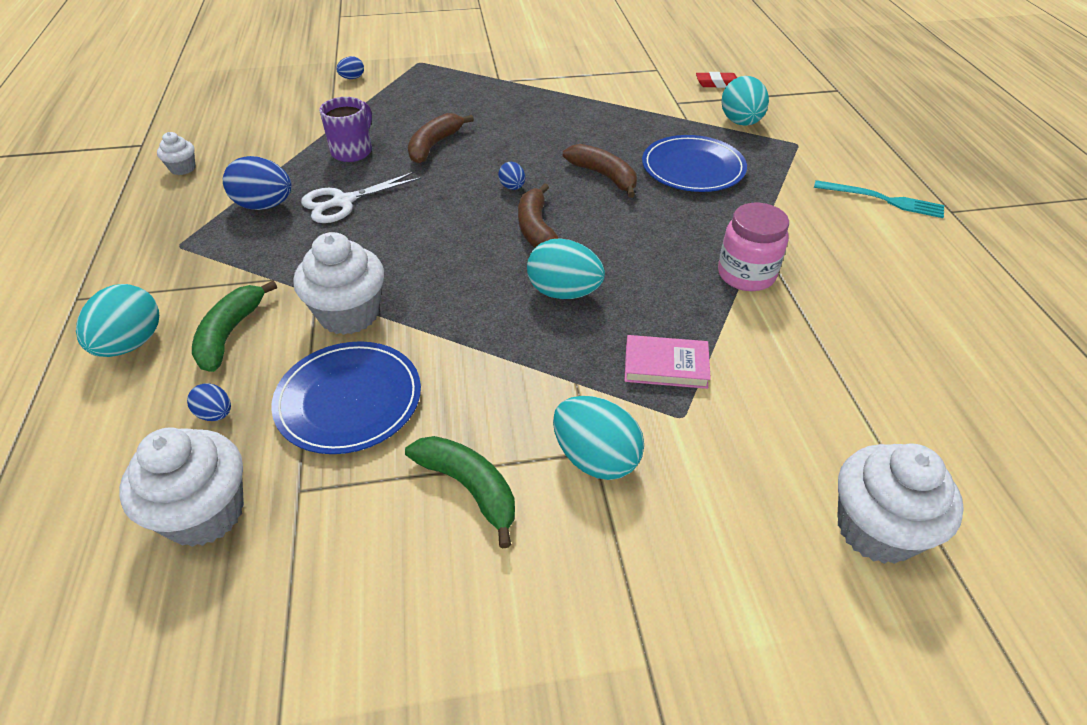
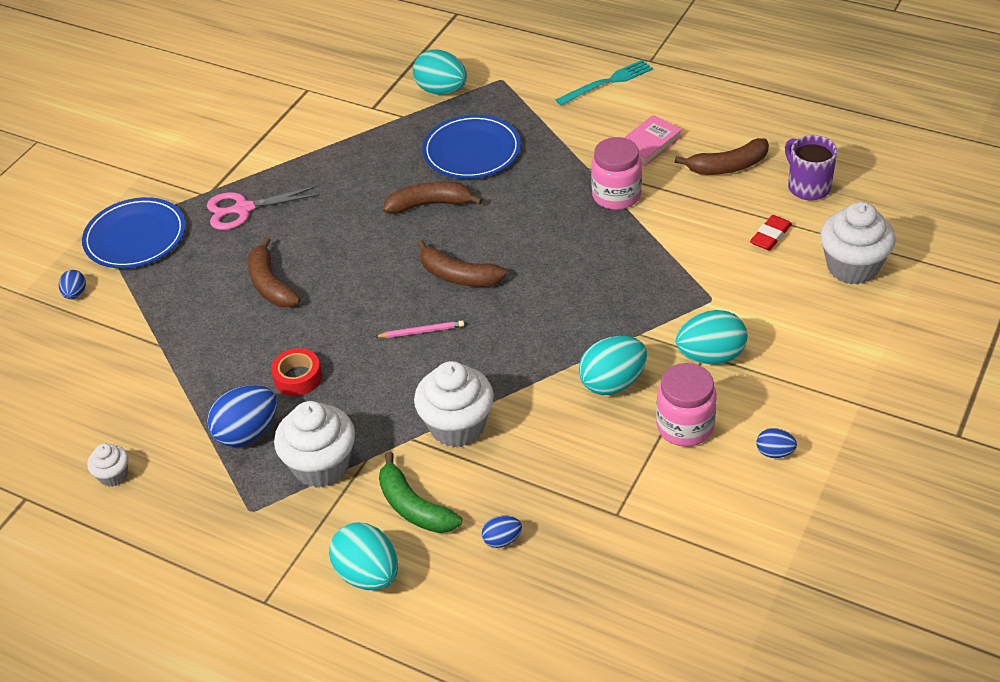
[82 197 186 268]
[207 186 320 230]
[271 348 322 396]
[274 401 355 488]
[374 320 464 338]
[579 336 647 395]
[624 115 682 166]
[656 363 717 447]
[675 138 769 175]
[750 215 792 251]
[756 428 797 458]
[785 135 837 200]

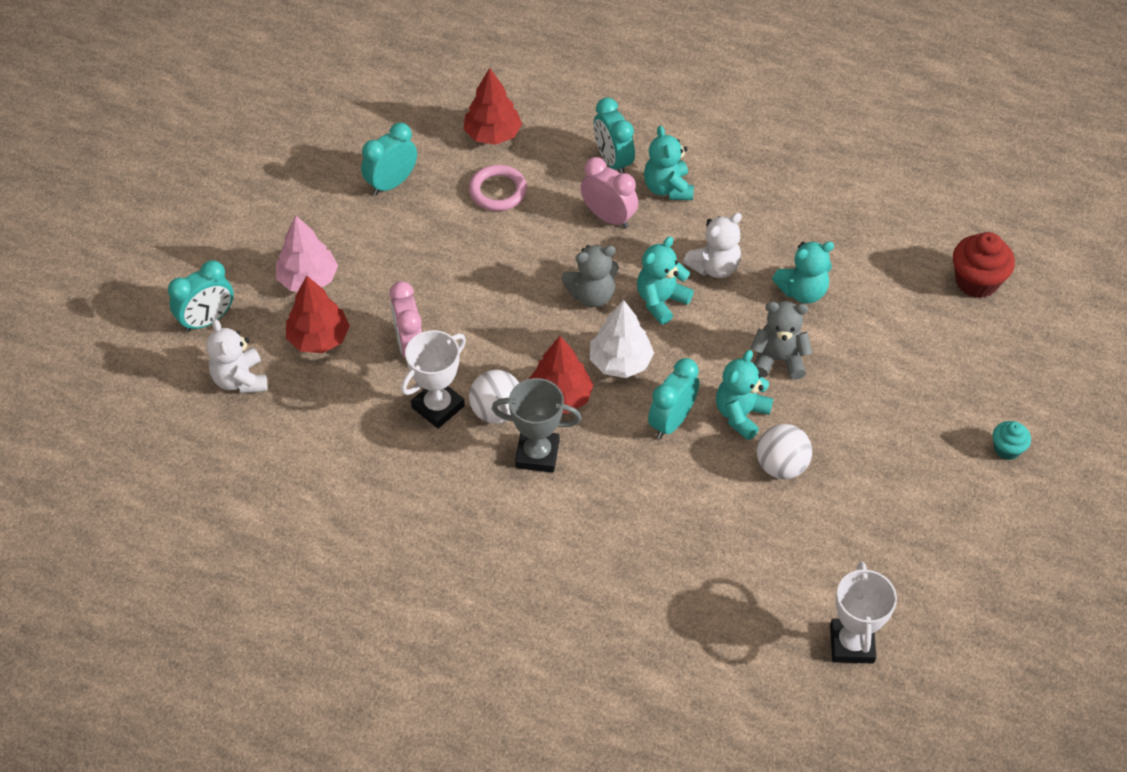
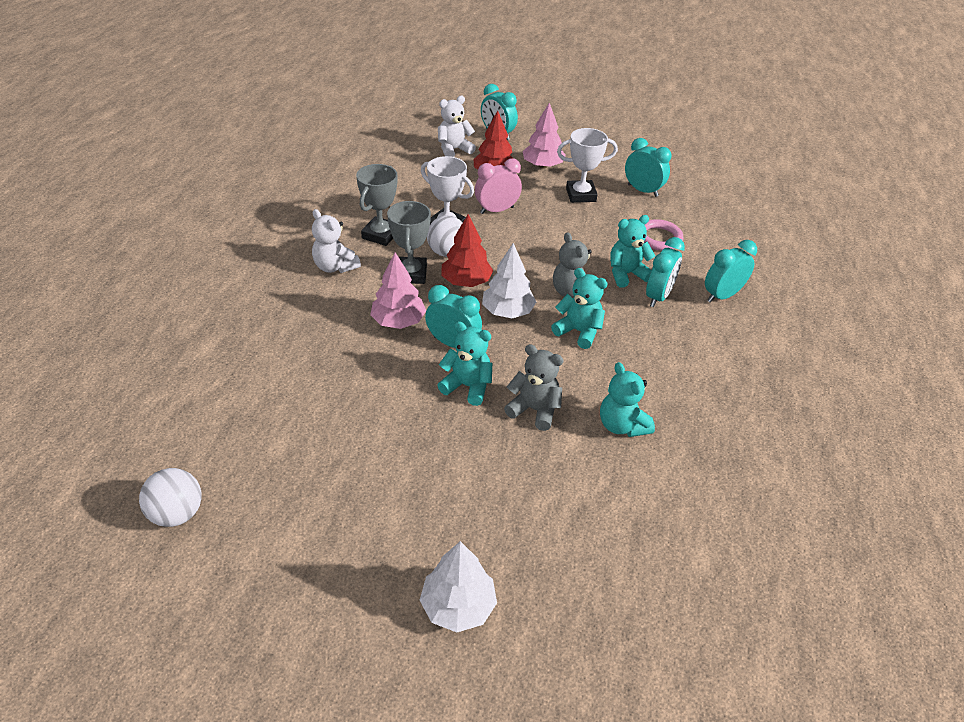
[139 468 201 527]
[312 209 361 273]
[356 164 397 246]
[370 252 426 329]
[420 541 497 633]
[504 344 563 431]
[557 128 618 203]
[610 215 655 288]
[646 237 685 307]
[464 68 522 145] (first image)
[953 232 1015 298] (first image)

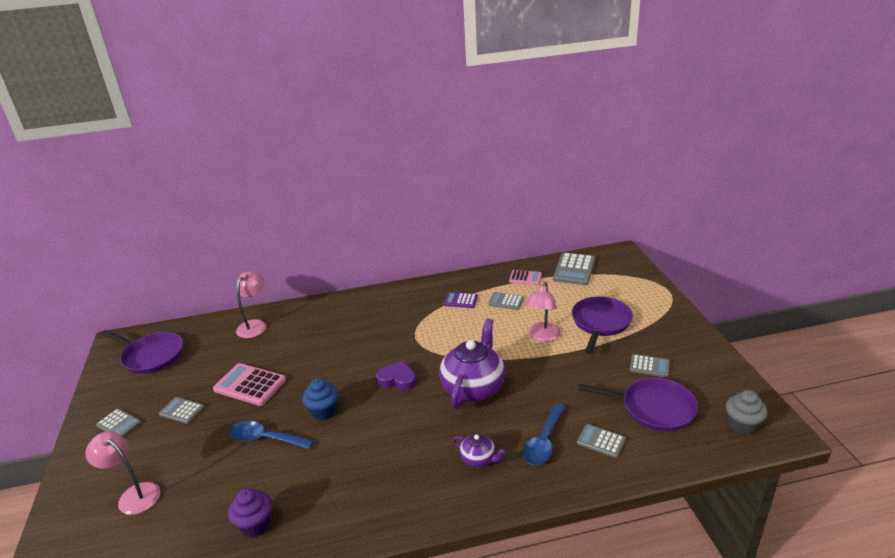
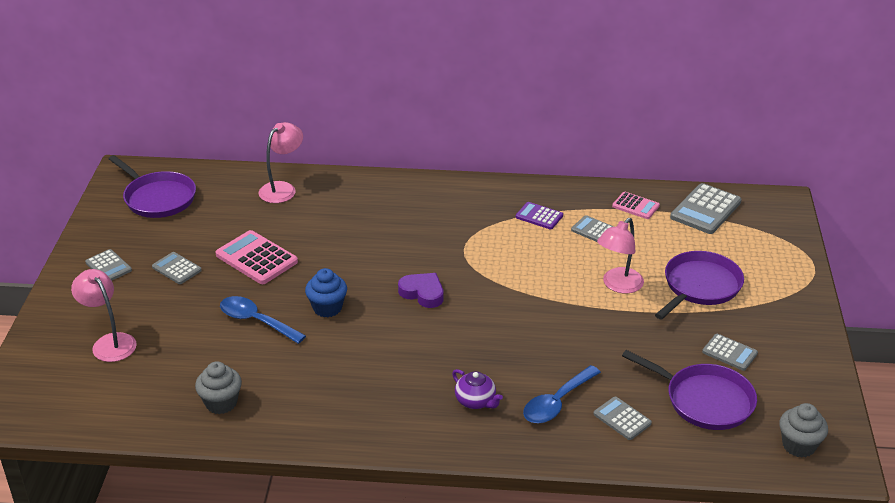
[195 361 242 414]
[439 318 506 409] (first image)

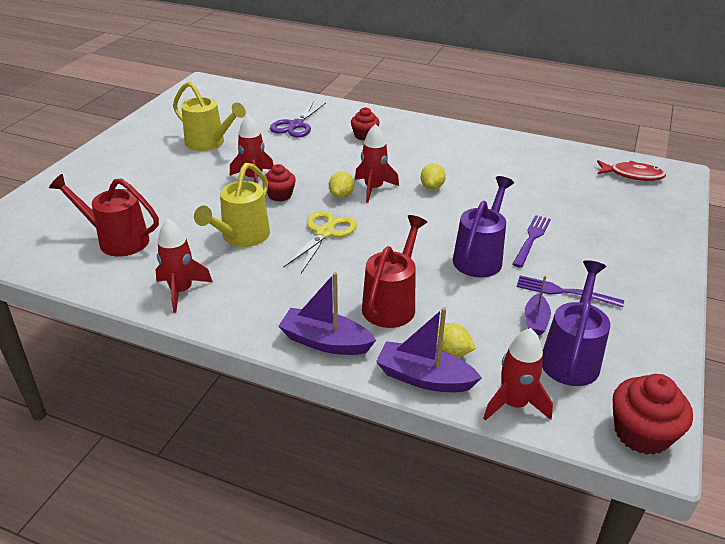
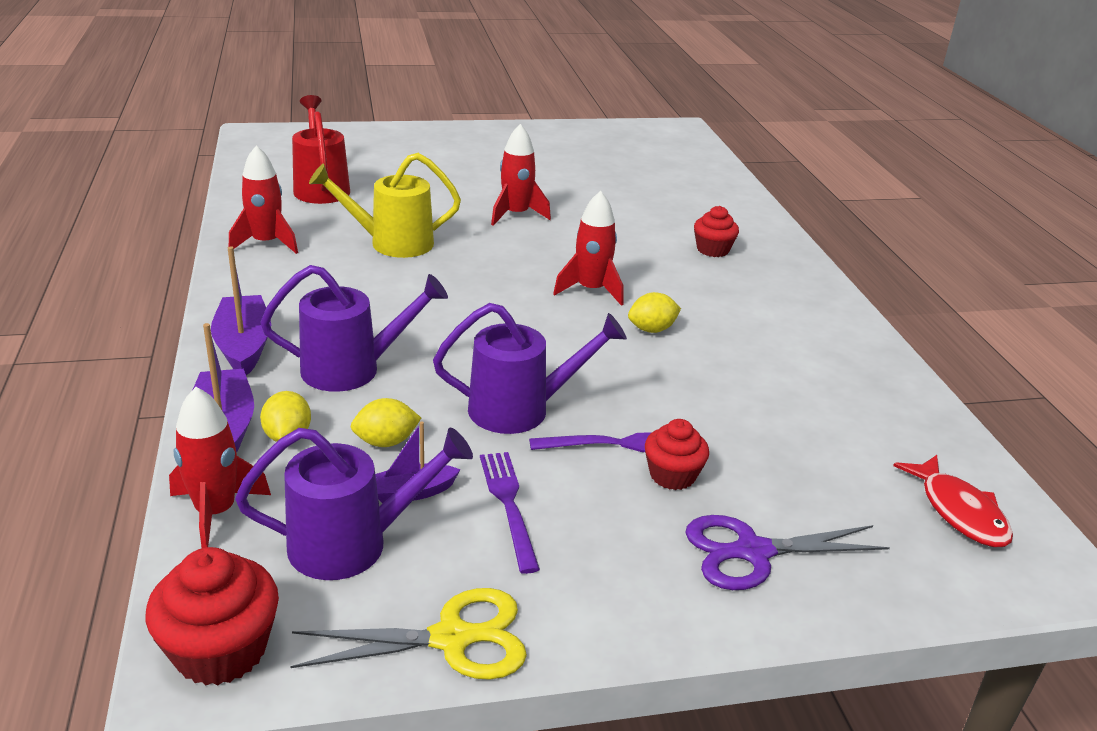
[260 265 448 392]
[290 588 527 680]
[351 398 421 447]
[645 419 709 490]
[685 515 890 590]
[173 82 246 151] (first image)

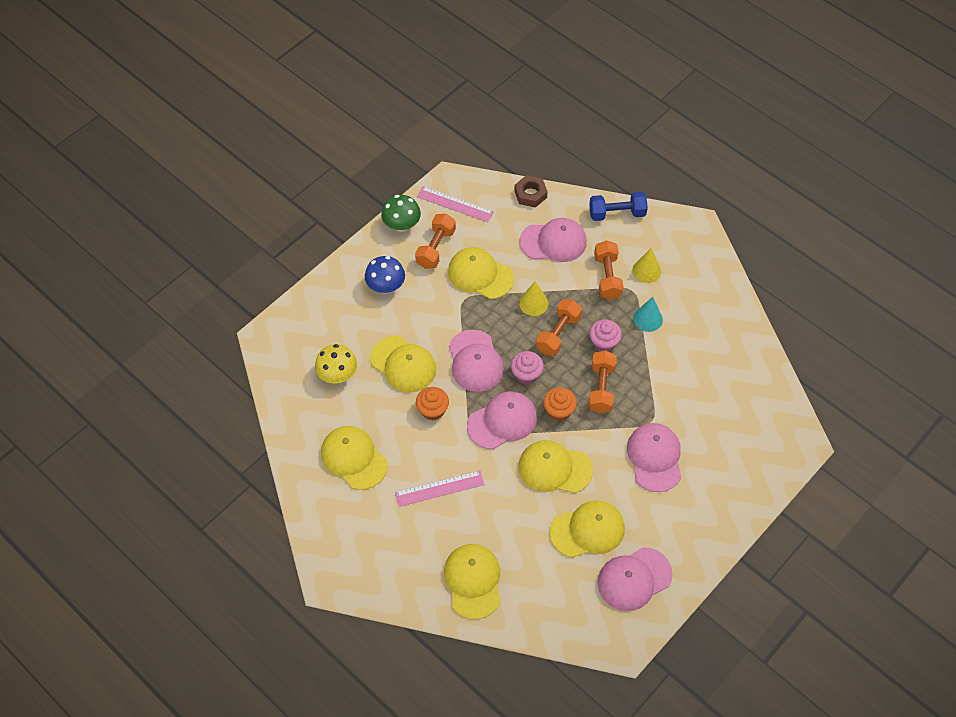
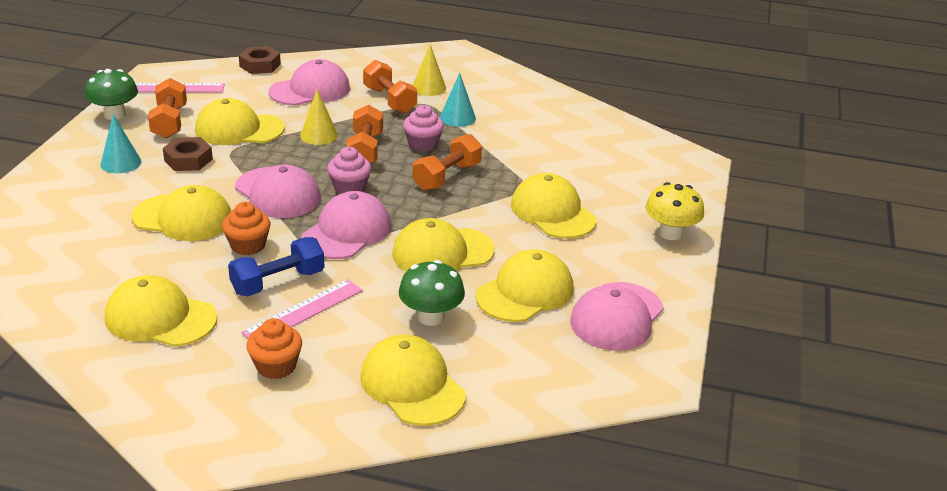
[100 114 141 173]
[163 137 213 171]
[228 237 325 296]
[247 318 302 379]
[399 260 465 326]
[413 134 482 191]
[511 173 597 239]
[645 182 704 240]

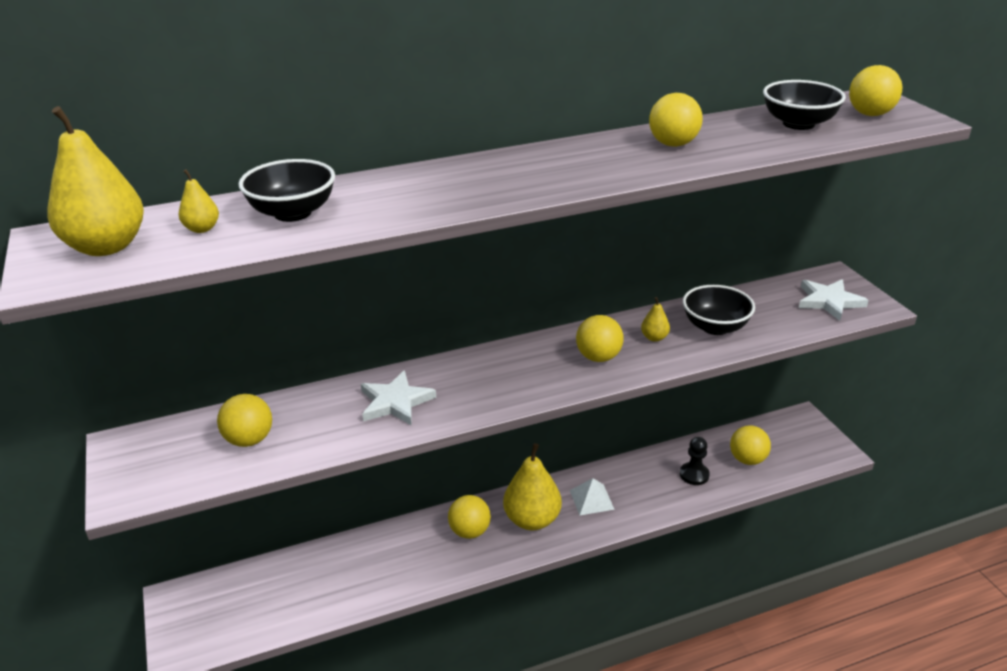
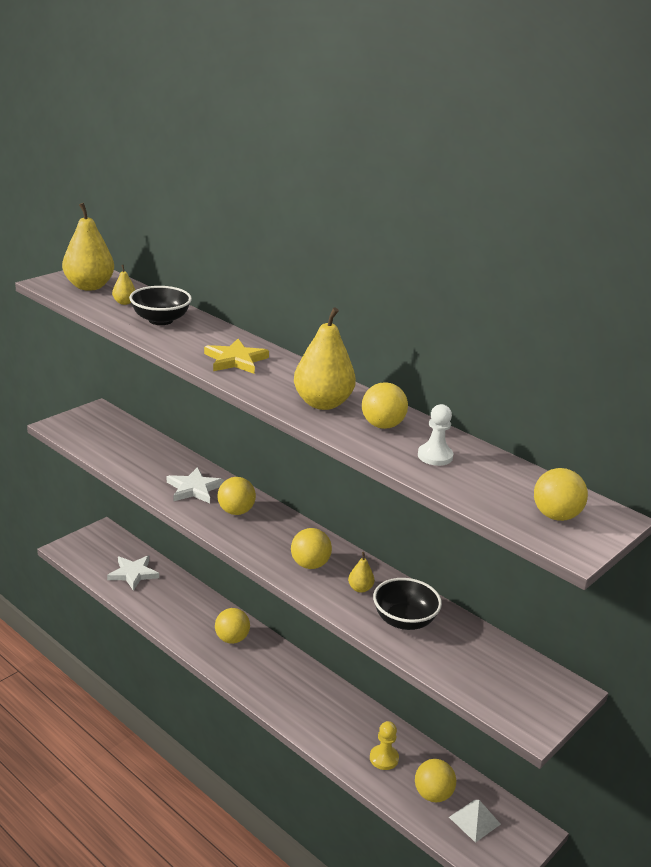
[107 556 159 591]
[204 339 269 374]
[217 477 256 515]
[294 307 356 410]
[370 721 399 770]
[418 404 453 466]
[449 800 501 843]
[763 80 846 130] (first image)

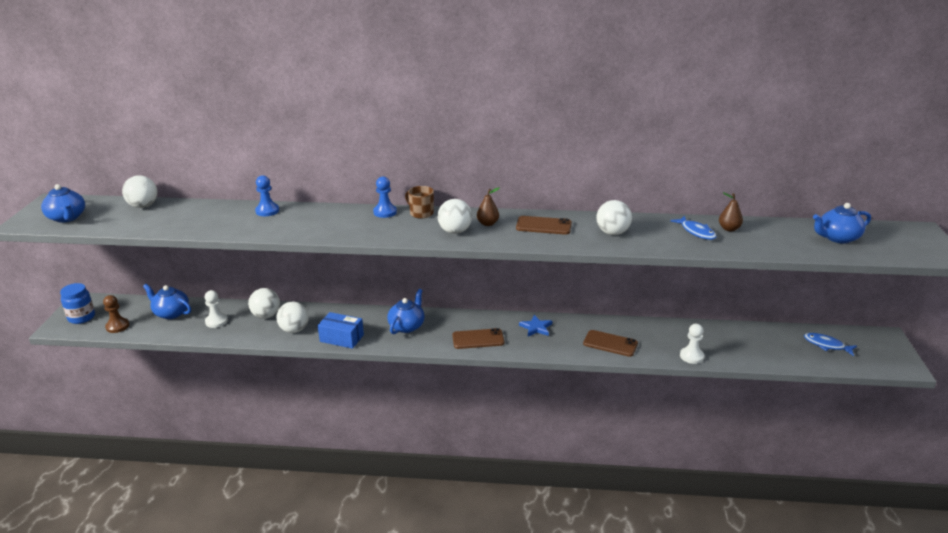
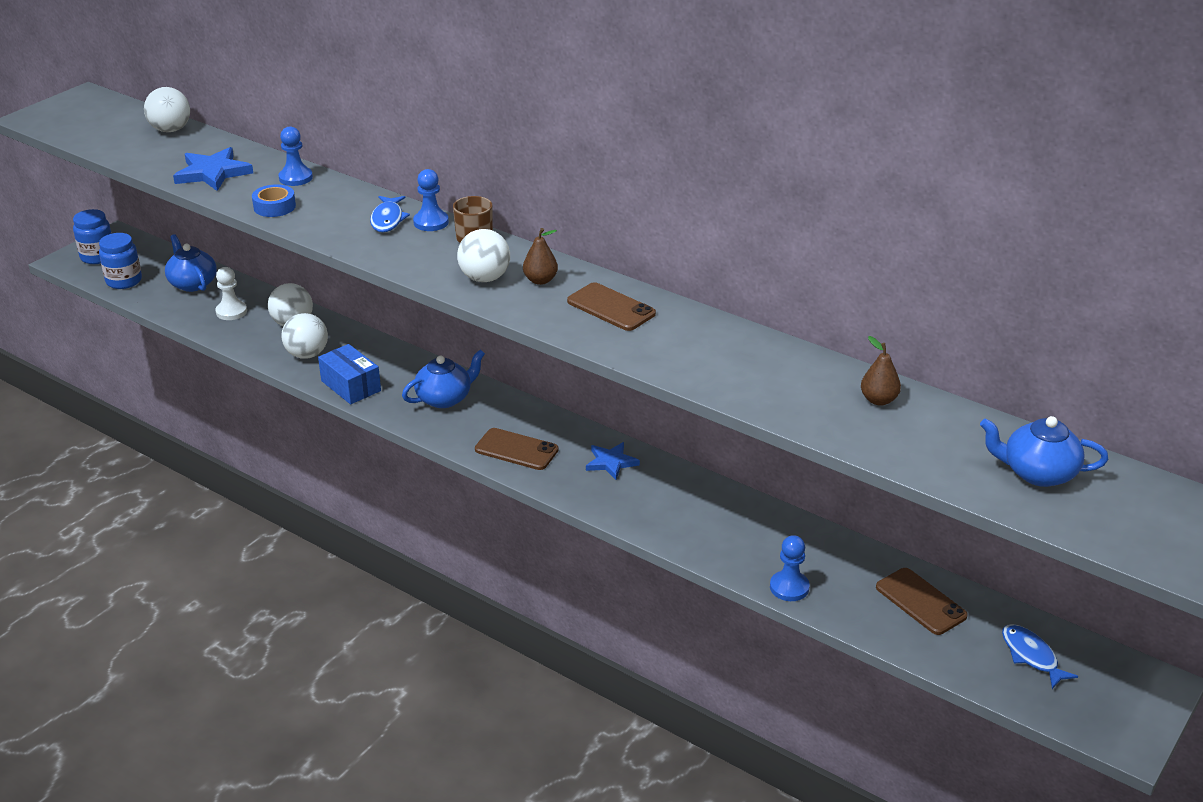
[99 233 142 289]
[173 147 253 191]
[252 184 296 217]
[370 196 410 232]
[770 535 810 601]
[876 568 968 635]
[41 184 85 223] (first image)
[596 200 632 235] (first image)

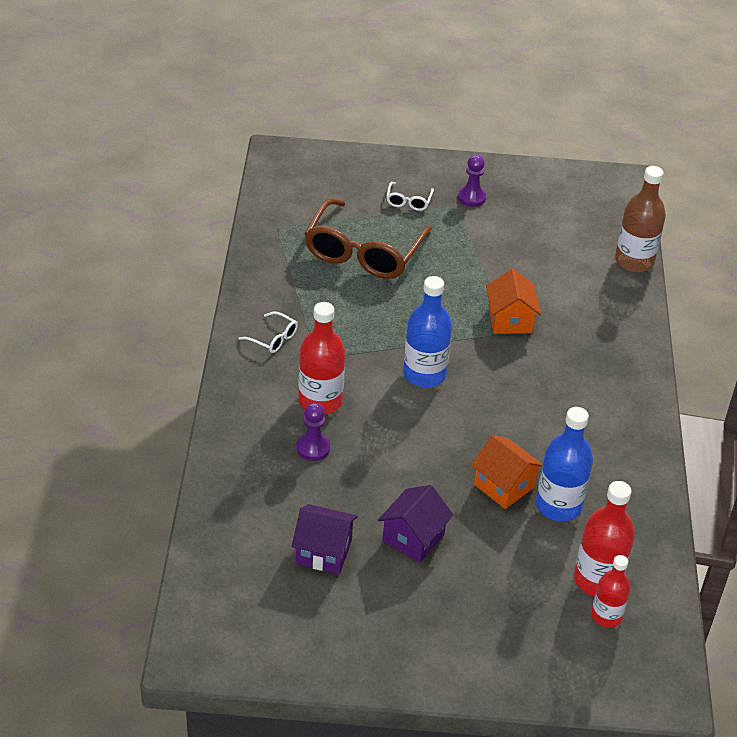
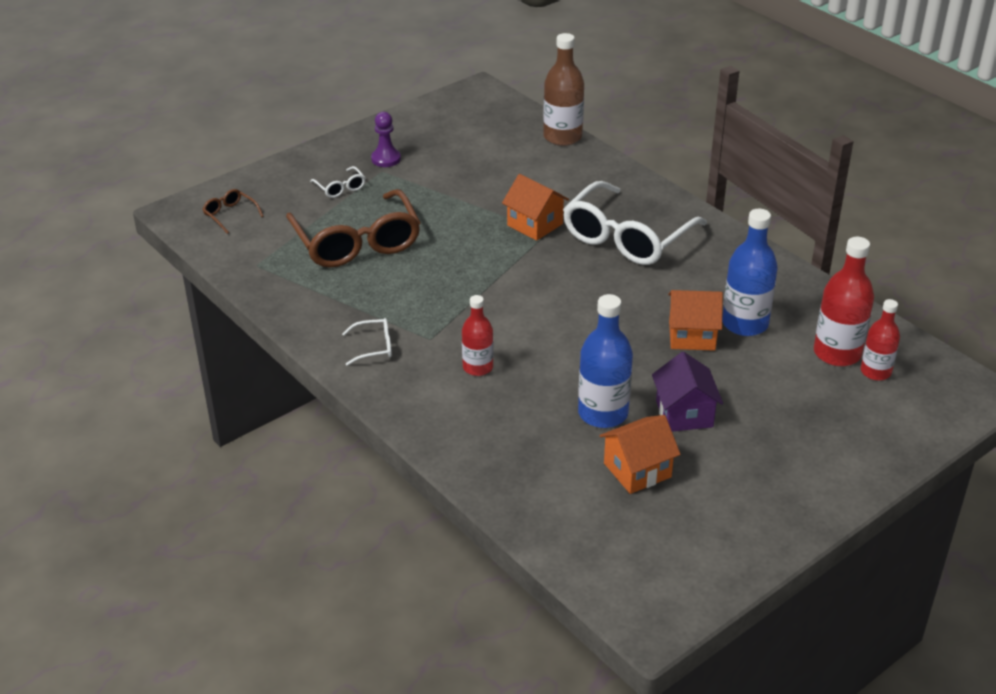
[202 189 264 234]
[462 295 494 376]
[563 181 707 265]
[578 294 633 428]
[599 415 681 494]
[296 403 330 461] (first image)

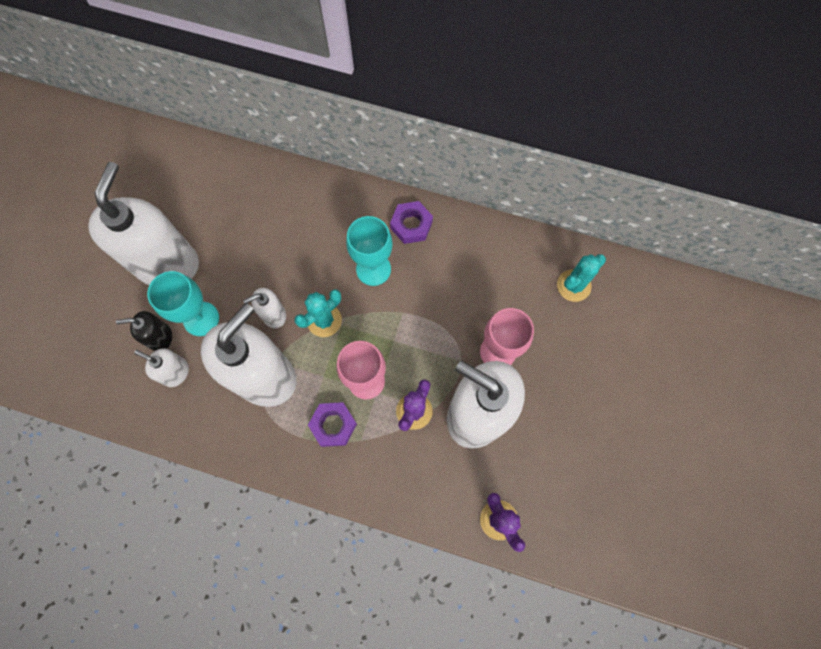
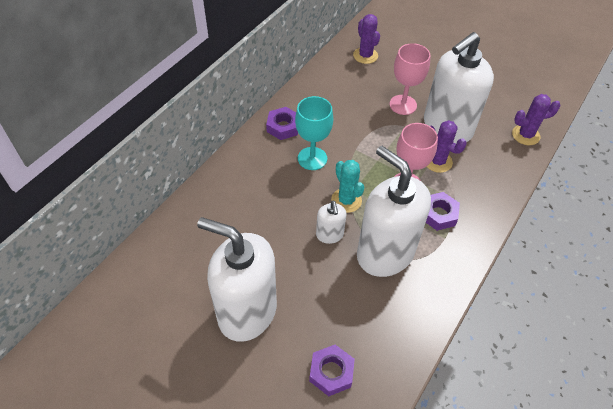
[309 345 355 396]
[353 14 380 64]
[116 311 172 351] (first image)
[134 348 189 387] (first image)
[147 271 219 336] (first image)

